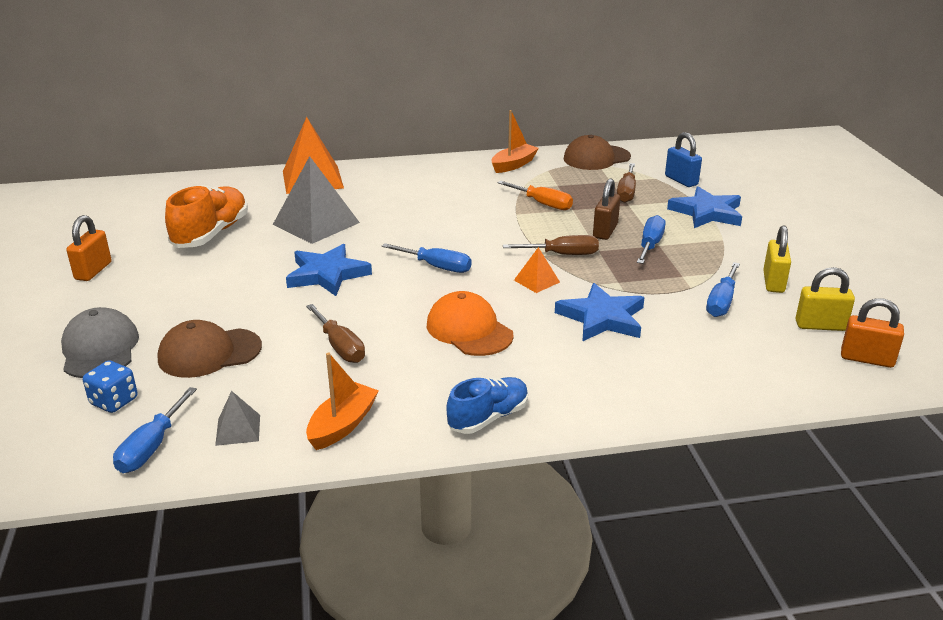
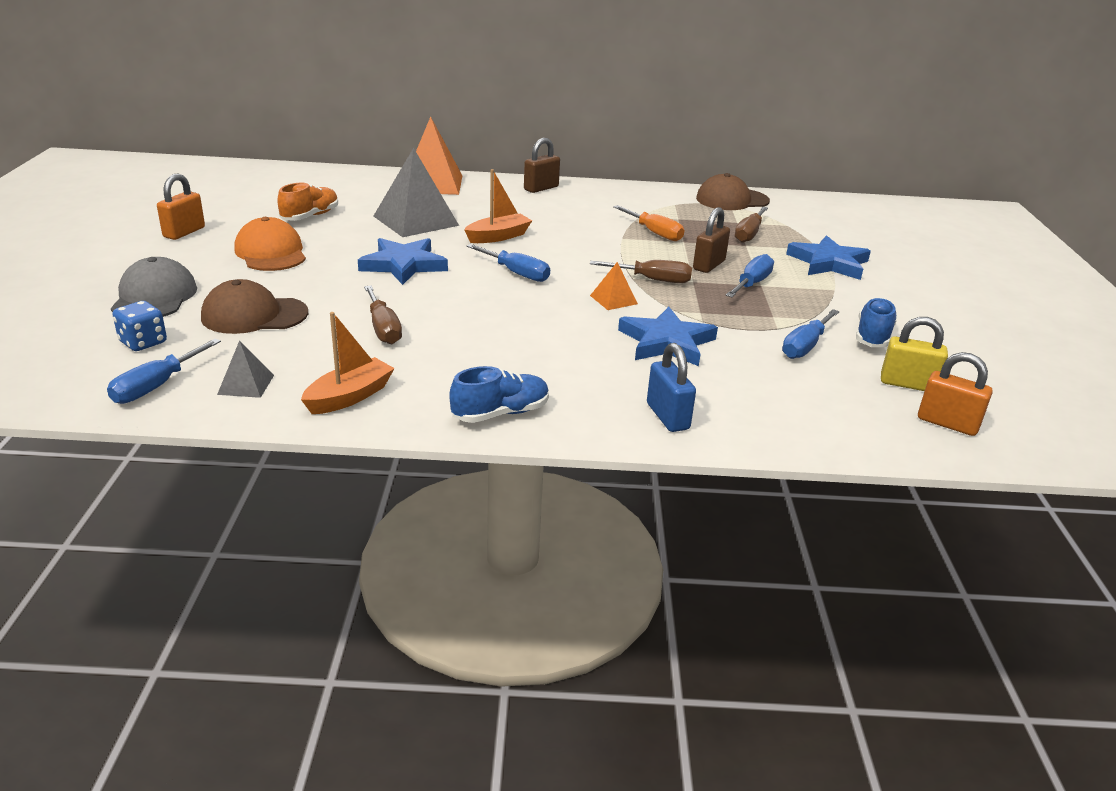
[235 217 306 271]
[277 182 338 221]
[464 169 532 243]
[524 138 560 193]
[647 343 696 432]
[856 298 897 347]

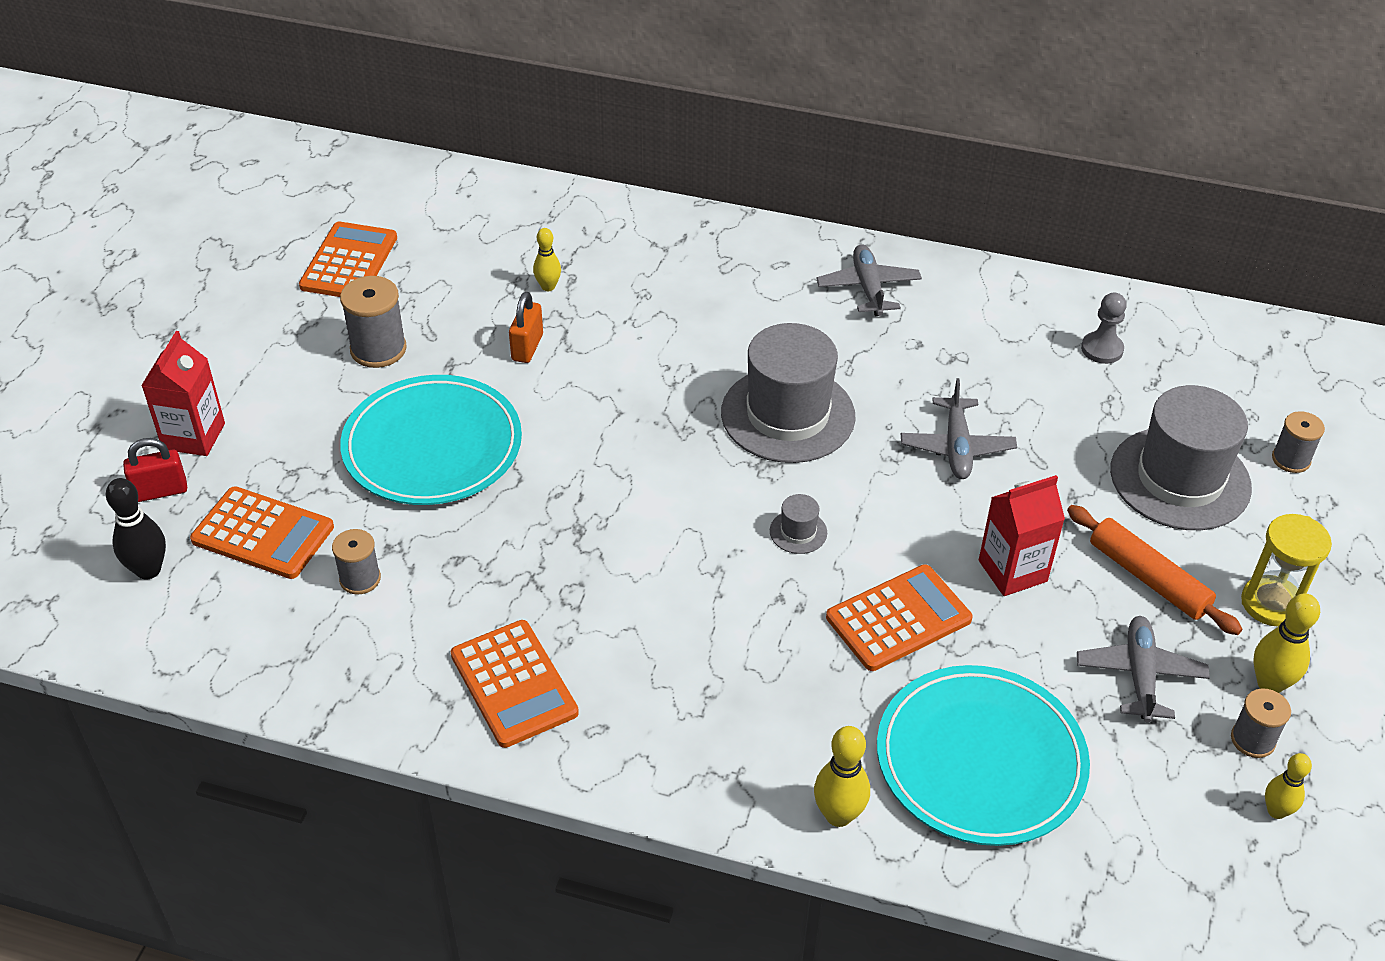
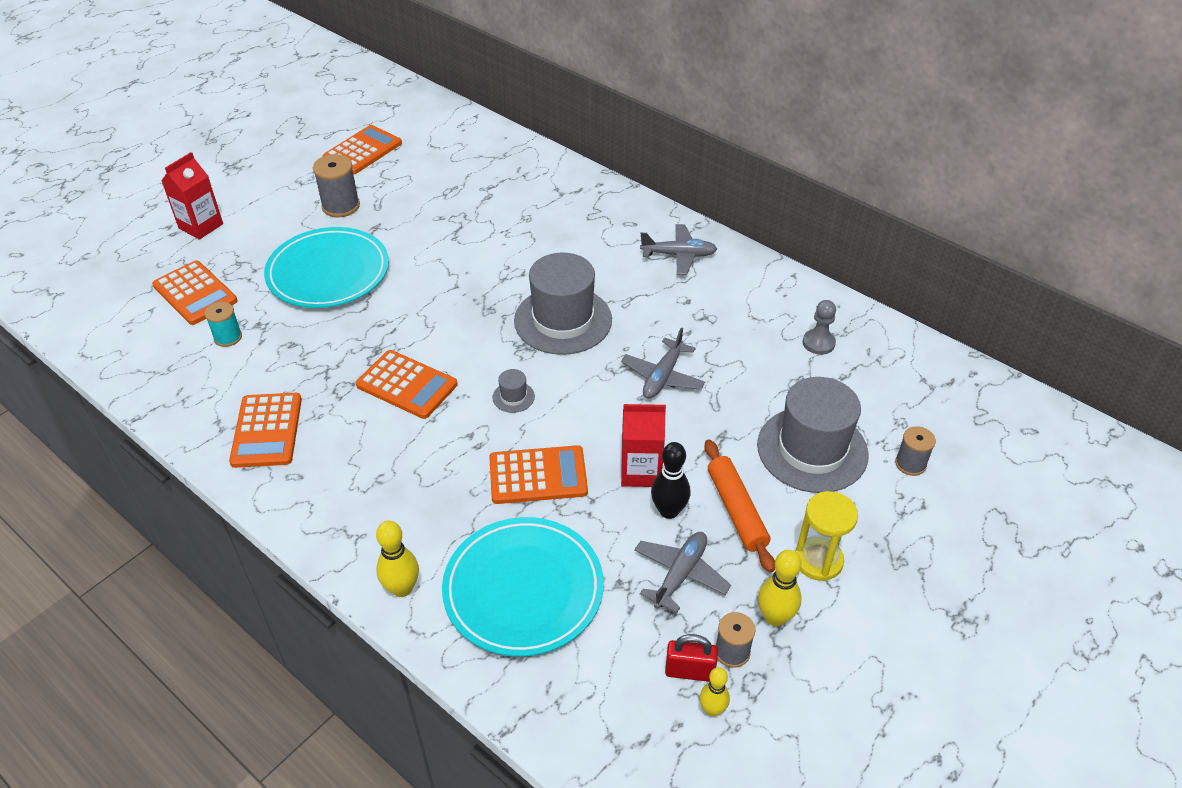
[205 302 242 347]
[356 350 457 419]
[640 224 717 275]
[651 442 690 519]
[665 634 718 682]
[509 292 543 363] (first image)
[533 228 561 291] (first image)

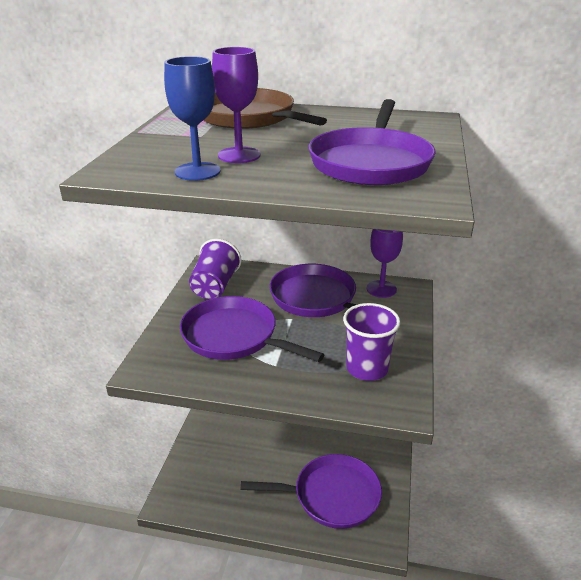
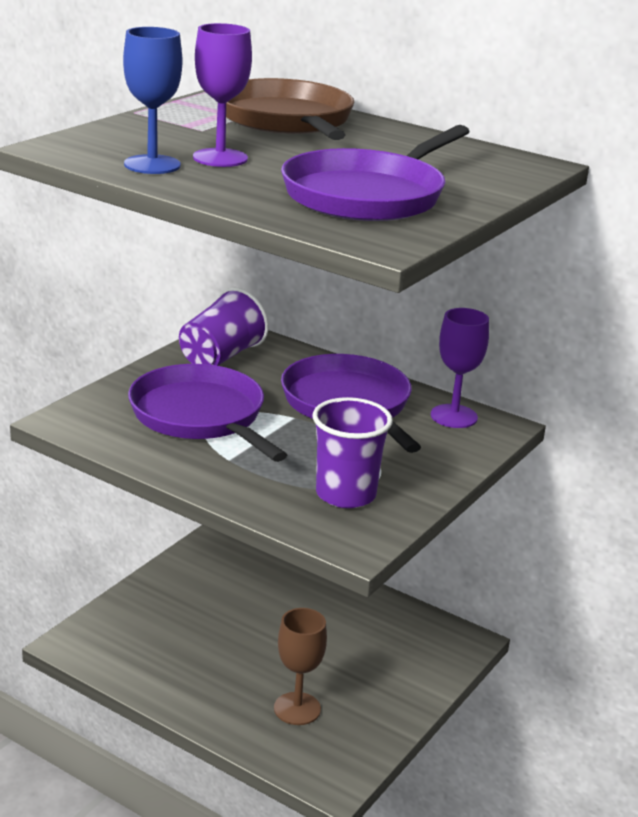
[274 608 327 725]

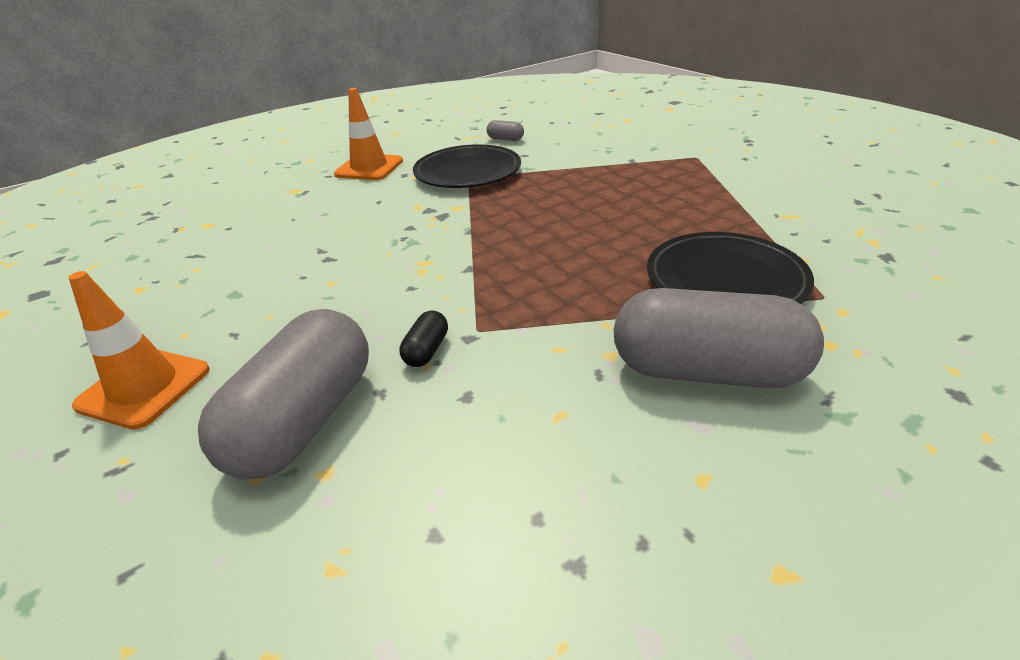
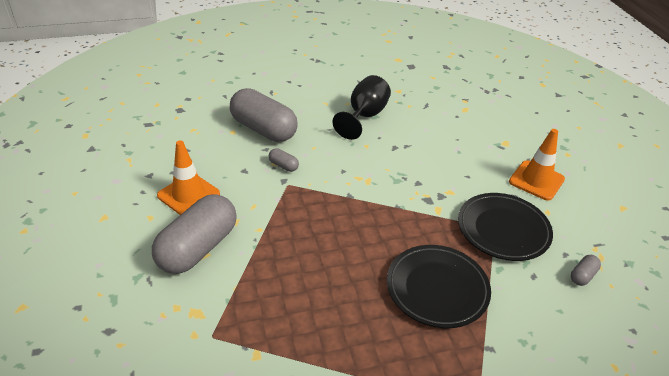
[157 141 220 215]
[269 148 299 172]
[333 75 391 140]
[387 245 491 328]

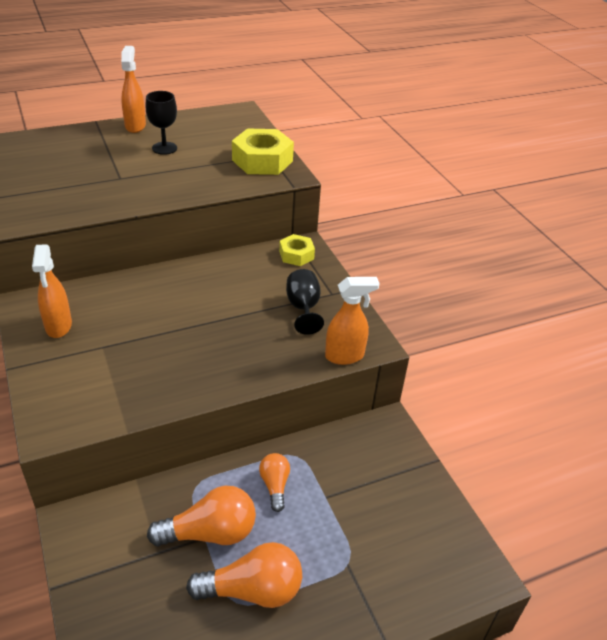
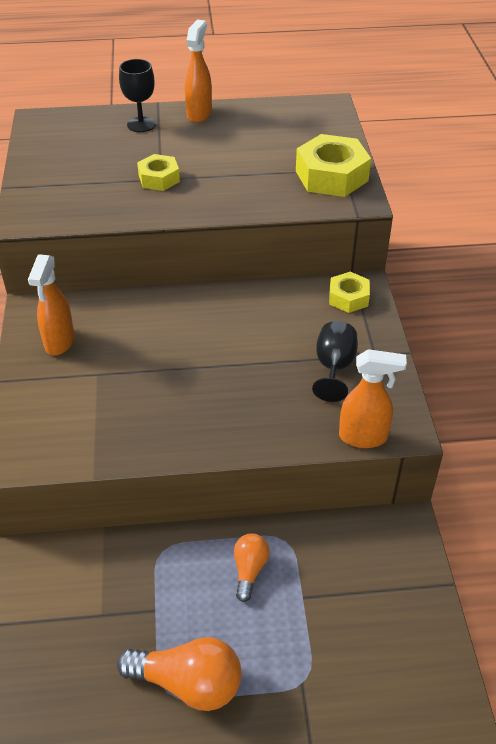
[119 59 156 132]
[137 154 180 191]
[147 486 256 546] (first image)

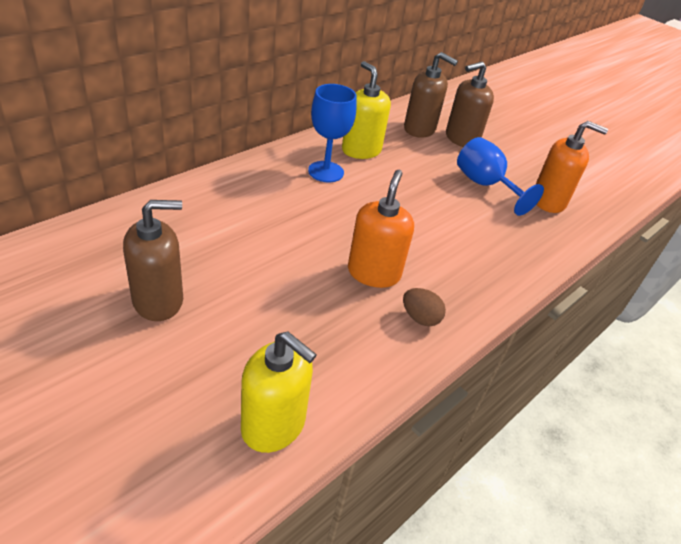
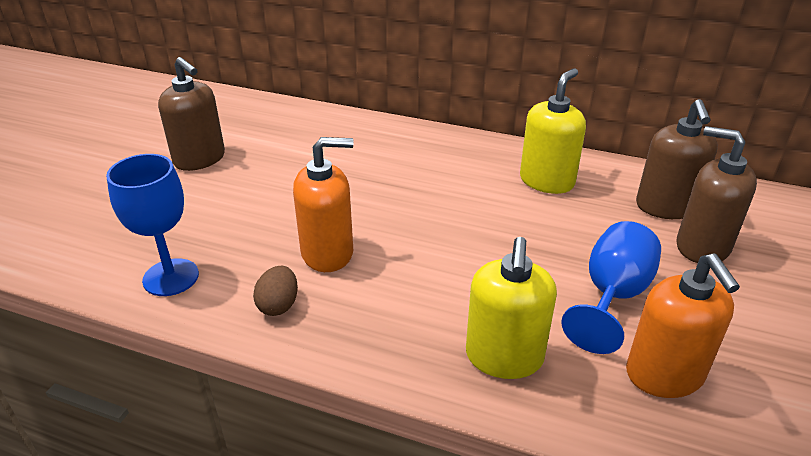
[106 154 199 296]
[466 237 557 379]

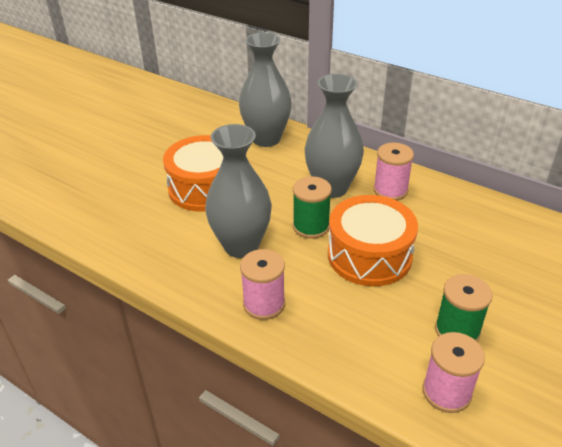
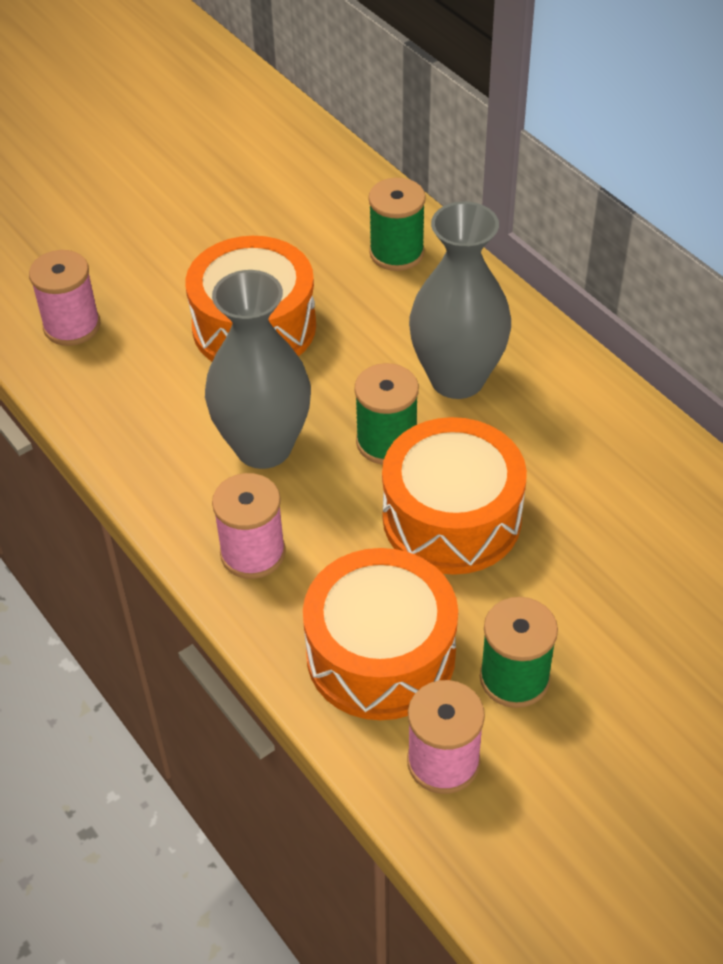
[29 250 101 346]
[303 548 458 720]
[368 178 426 271]

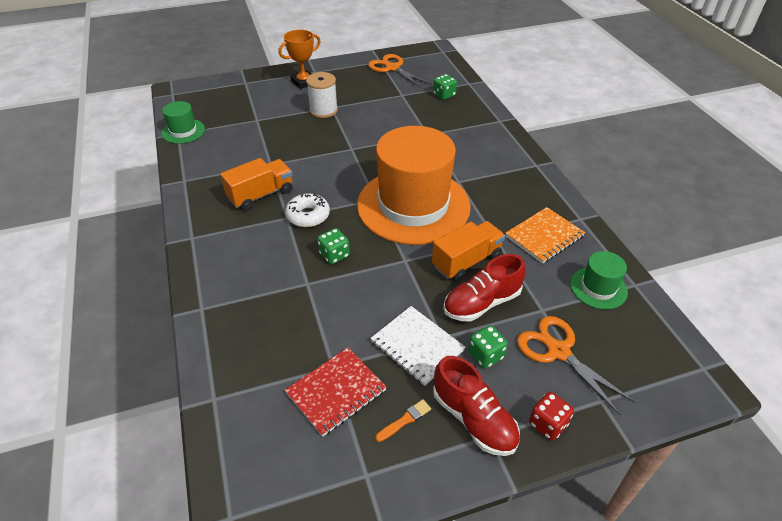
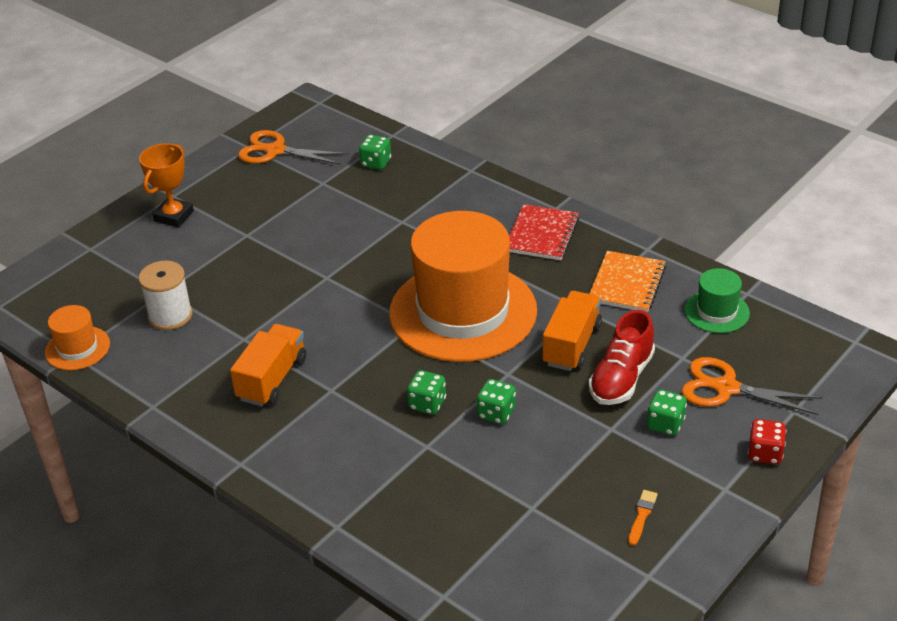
[45 305 110 370]
[138 261 193 330]
[477 379 516 424]
[509 204 580 260]
[285 193 330 227] (first image)
[370 306 466 386] (first image)
[433 356 520 456] (first image)

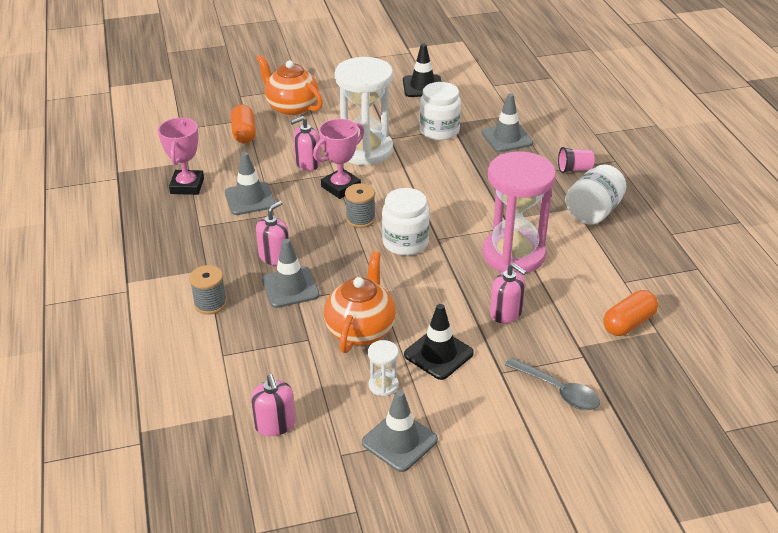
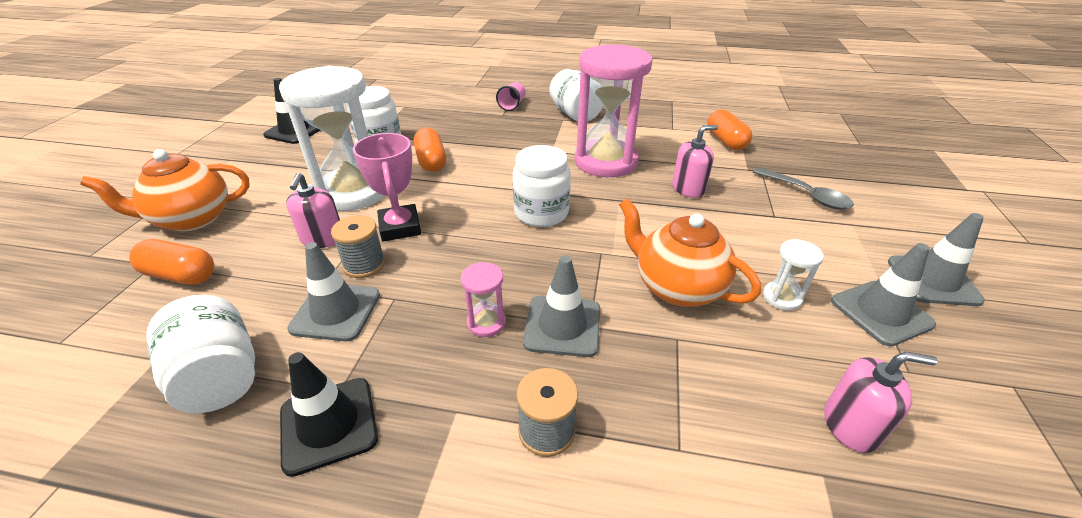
[146 295 255 413]
[280 352 378 477]
[331 215 385 278]
[414 128 446 172]
[461 262 506 337]
[753 167 854 209]
[888 213 985 306]

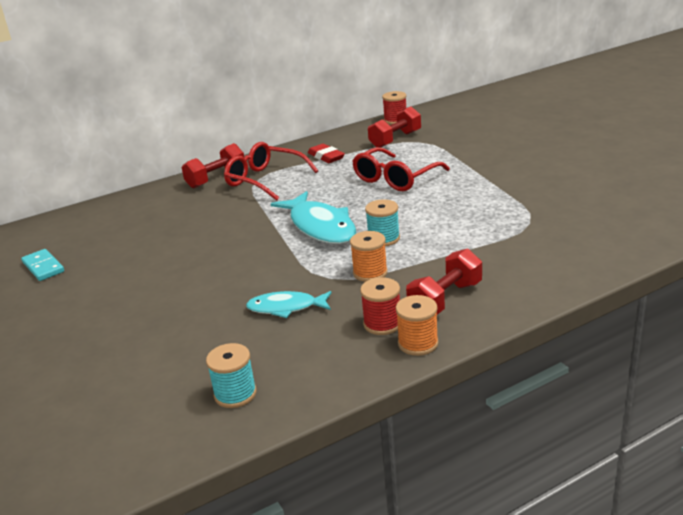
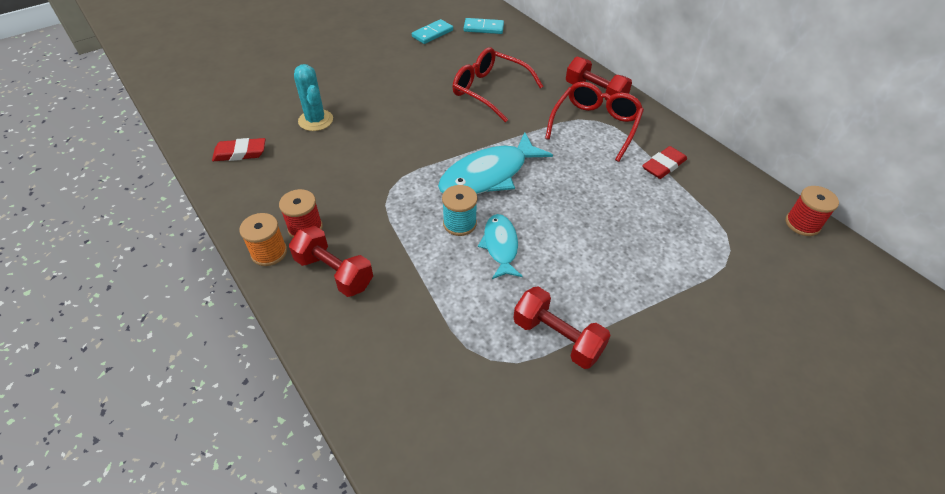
[212 138 265 161]
[294 64 333 131]
[452 47 543 122]
[464 18 504 34]
[478 214 523 279]
[513 286 611 369]
[350 231 388 282] (first image)

